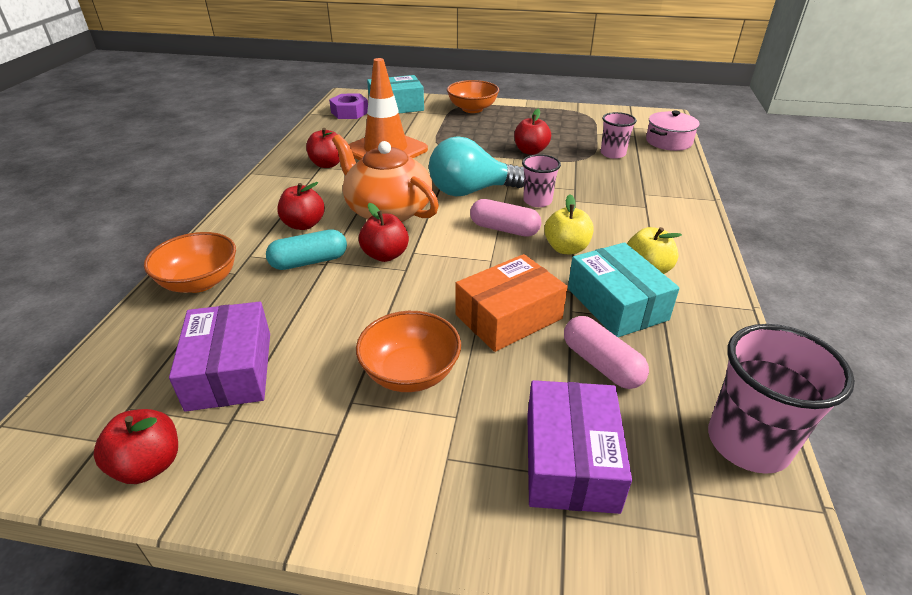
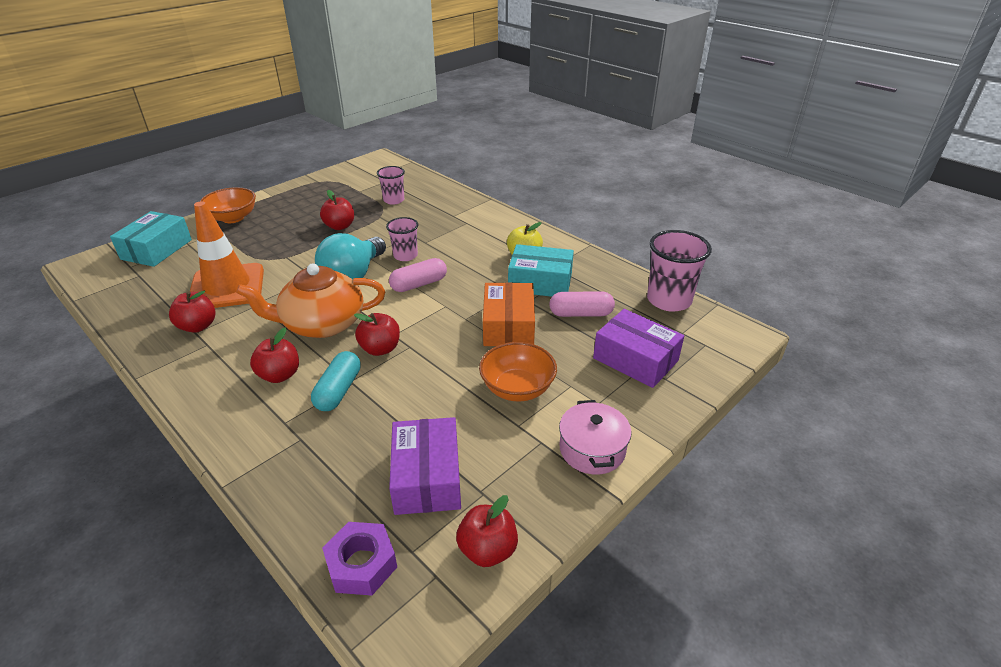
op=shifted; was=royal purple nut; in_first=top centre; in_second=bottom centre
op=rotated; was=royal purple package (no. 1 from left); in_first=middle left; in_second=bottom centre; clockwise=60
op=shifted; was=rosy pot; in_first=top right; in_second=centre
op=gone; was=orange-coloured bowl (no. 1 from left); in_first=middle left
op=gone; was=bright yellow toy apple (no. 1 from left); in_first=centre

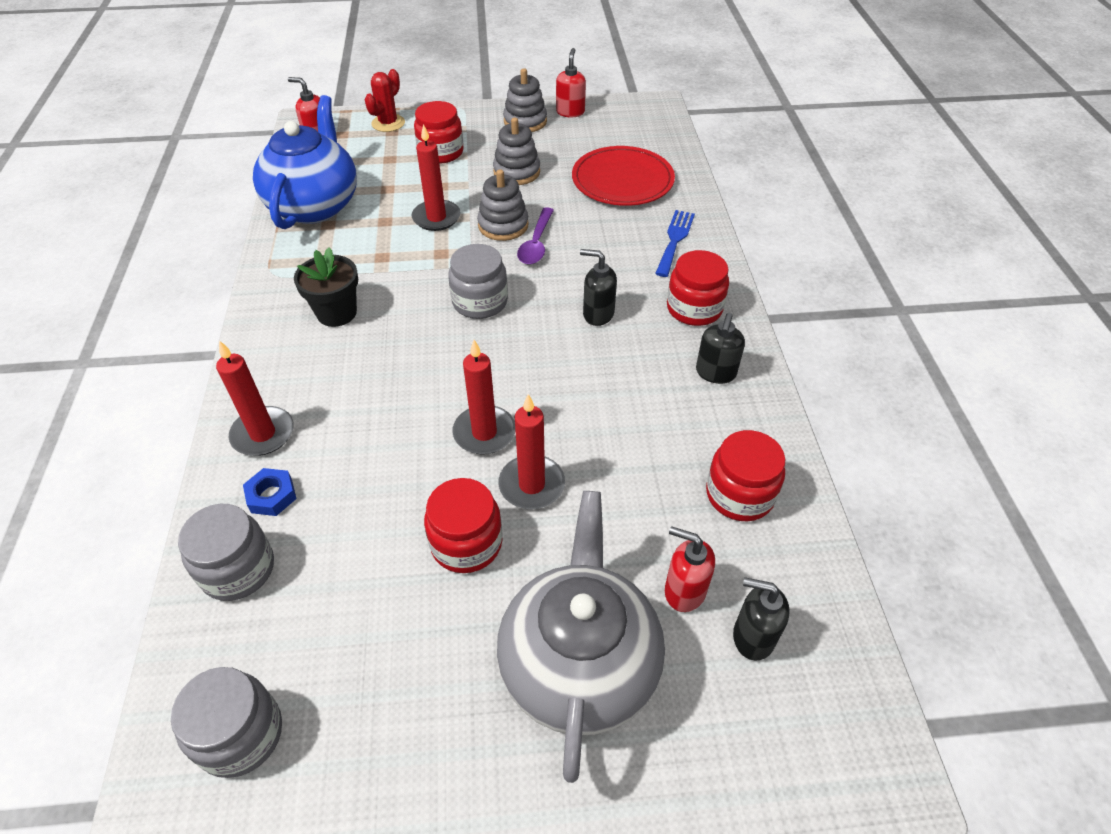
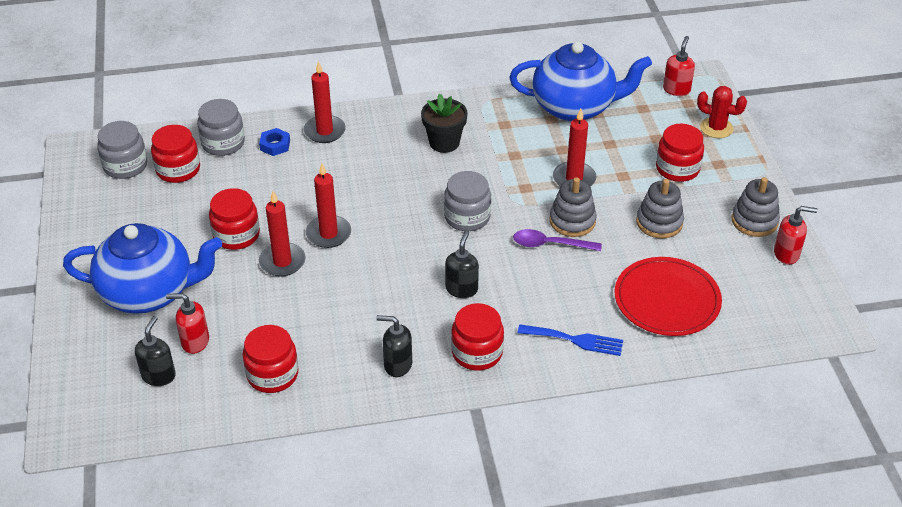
op=repainted; was=gray tea pot; now=royal blue tea pot (no. 1 from left); in_first=bottom centre; in_second=middle left
op=new; now=red preserve jar (no. 1 from left); in_second=top left
op=rotated; was=red soap dispenser (no. 3 from left in the first image); in_first=bottom centre; in_second=middle left; clockwise=-105

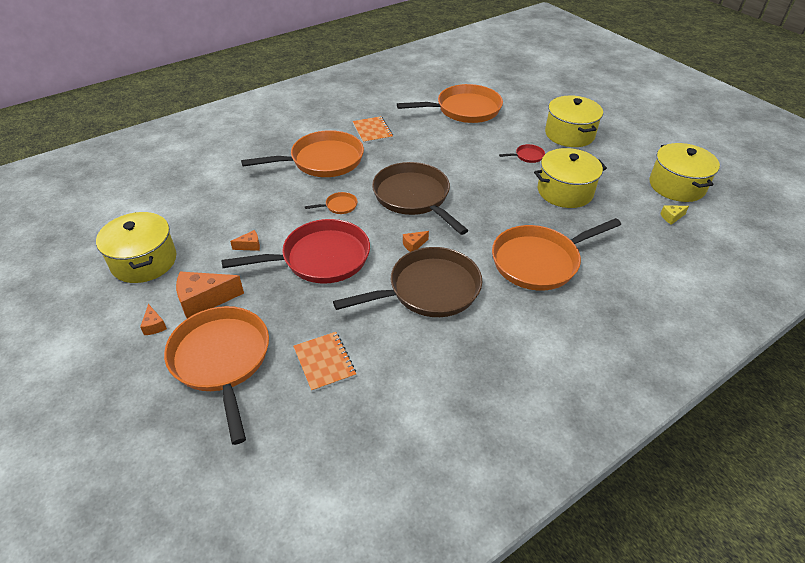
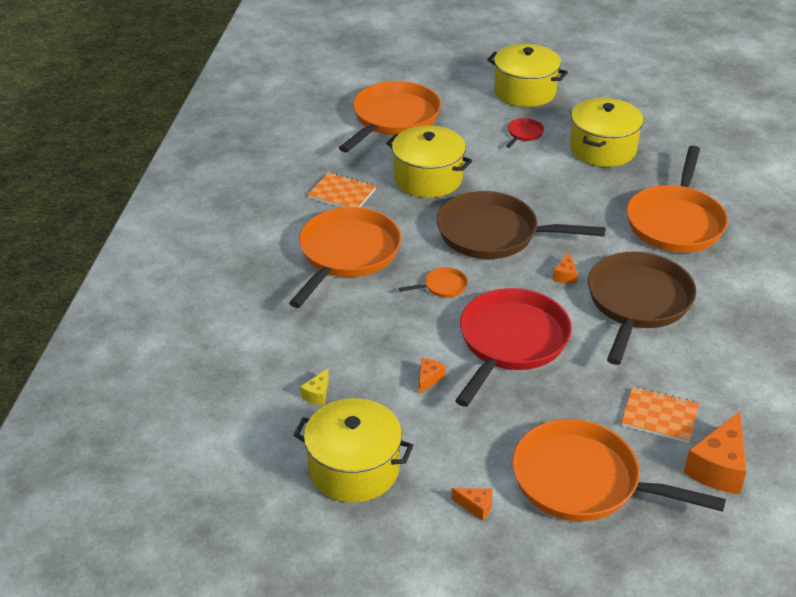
op=shifted; was=bright yellow cheese wedge; in_first=middle right; in_second=centre
op=shifted; was=bright yellow pot (no. 4 from left in the first image); now=bright yellow pot (no. 2 from left); in_first=top right; in_second=top centre
op=rotated; was=orange-coloured pan (no. 3 from left); in_first=centre; in_second=centre; clockwise=45
op=shifted; was=orange-coloured cheese wedge (no. 2 from left in the first image); now=orange-coloured cheese wedge (no. 4 from left); in_first=middle left; in_second=bottom right

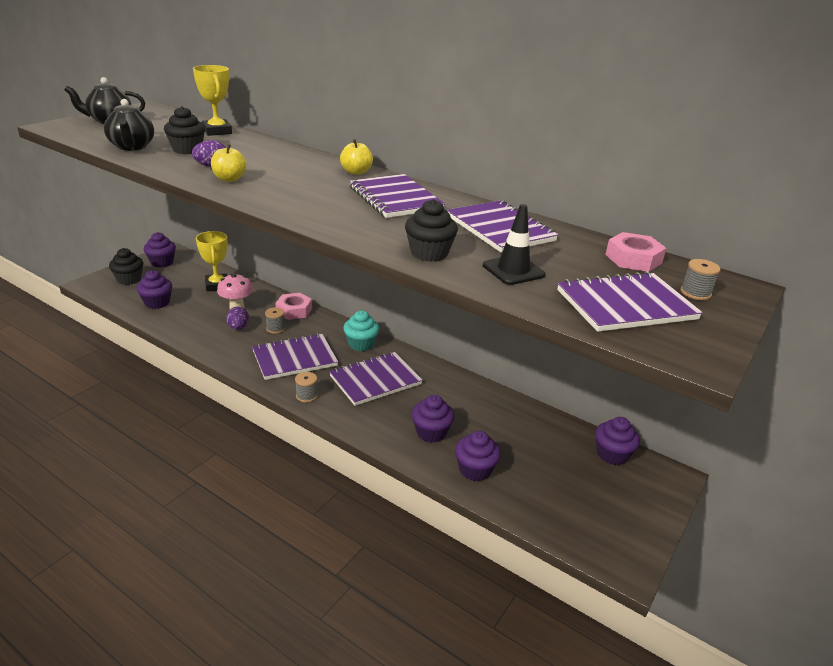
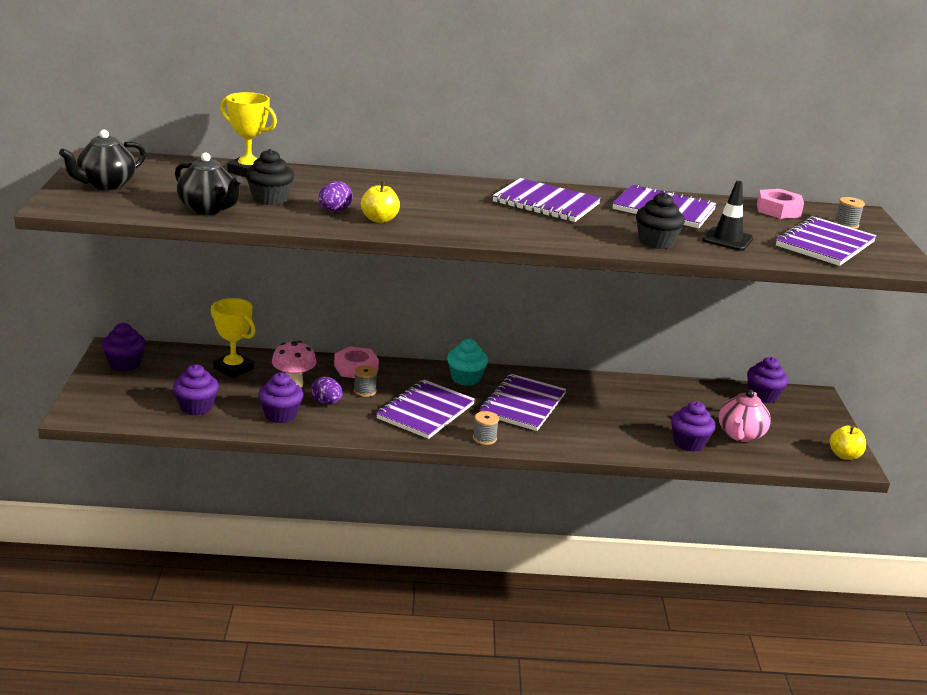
op=shifted; was=royal purple fairy cake (no. 3 from left); in_first=centre; in_second=middle left
op=new; now=rosy tea pot; in_second=middle right
op=shifted; was=bright yellow toy apple (no. 2 from left); in_first=top centre; in_second=middle right
op=gone; was=ebony fairy cake (no. 1 from left); in_first=middle left

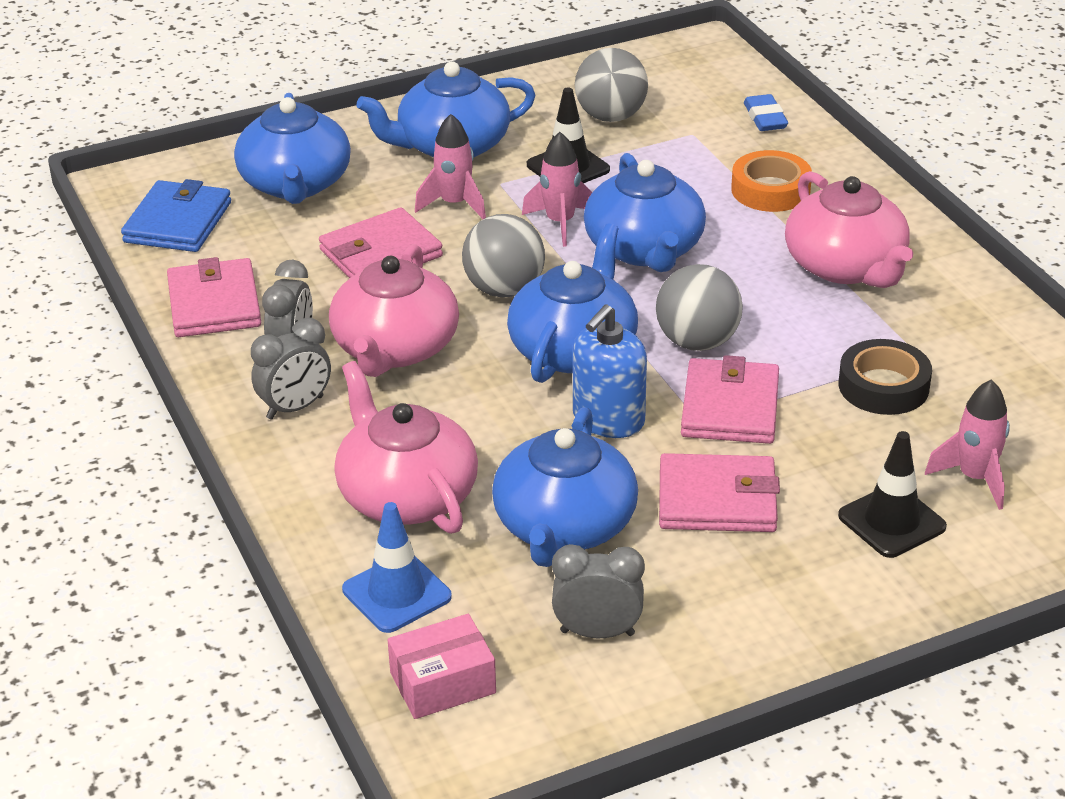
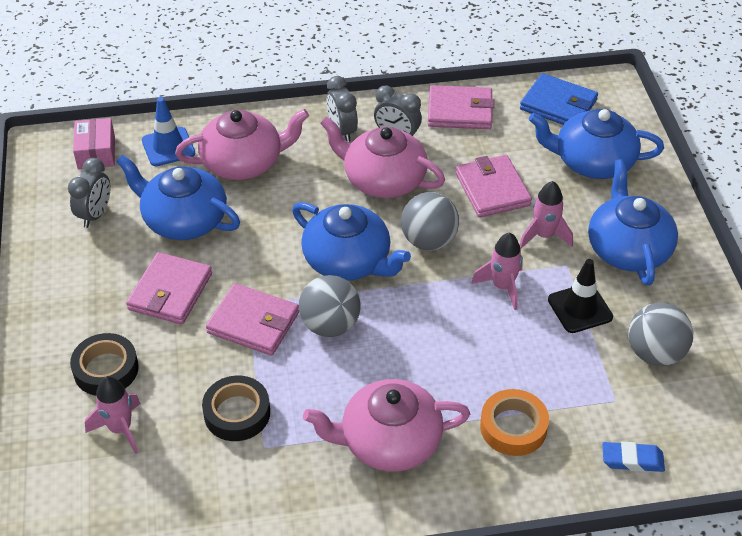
op=swapped; was=ebony road cone (no. 2 from left); now=ebony tape (no. 1 from left); in_first=middle right; in_second=bottom left
op=gone; was=royal blue soap dispenser; in_first=centre
op=gone; was=royal blue tea pot (no. 5 from left); in_first=top centre

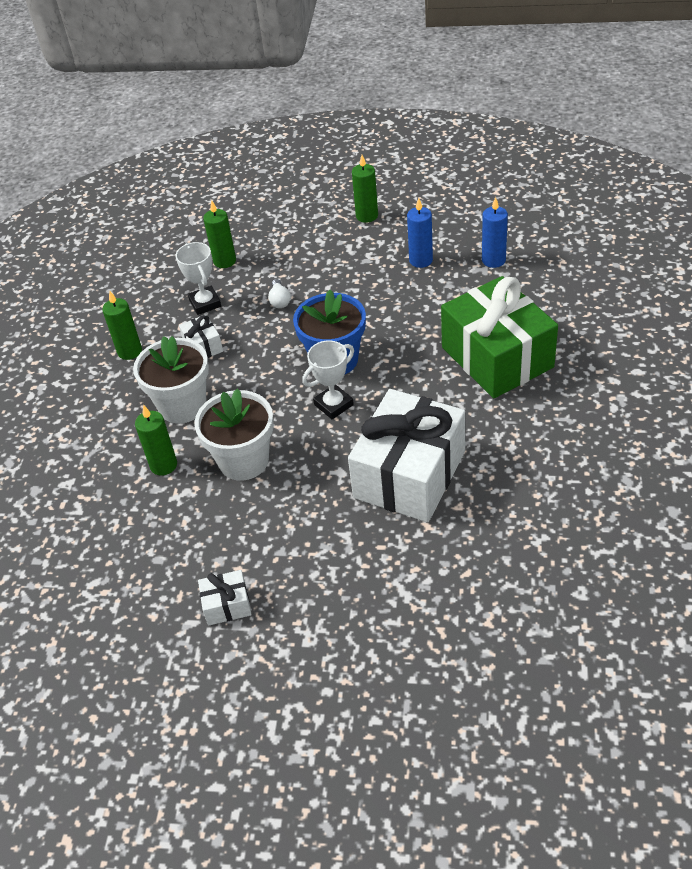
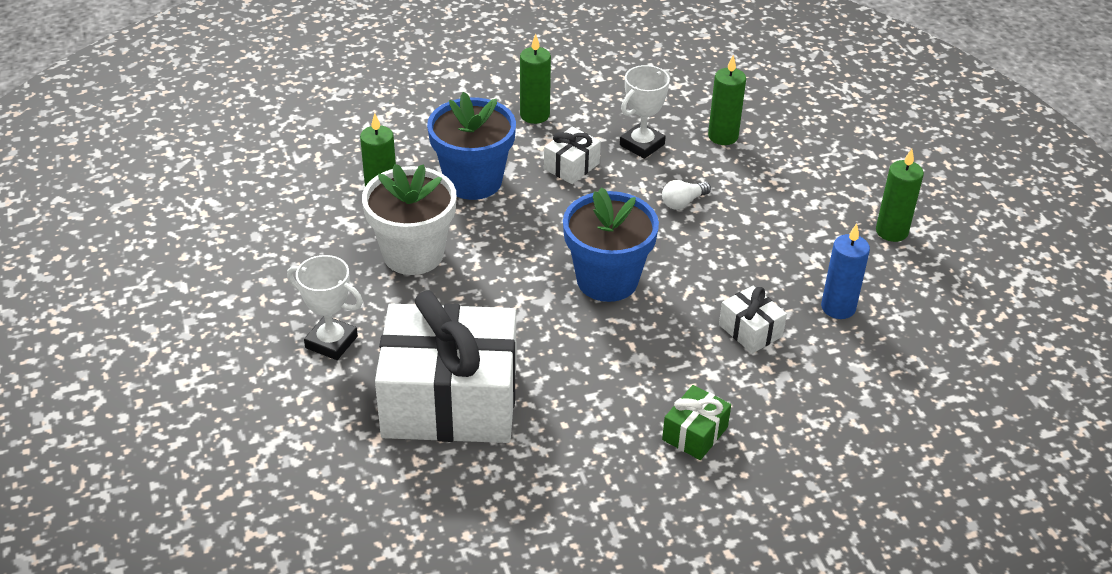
op=shifted; was=pure white award cup (no. 2 from left in the first image); now=pure white award cup (no. 1 from left); in_first=centre; in_second=middle left
op=repainted; was=pure white flower pot (no. 1 from left); now=royal blue flower pot (no. 1 from left); in_first=middle left; in_second=top centre
op=scaled; was=green gift; in_first=middle right; in_second=bottom centre; ratio=0.42
op=shifted; was=pure white gift (no. 2 from left in the first image); now=pure white gift (no. 3 from left); in_first=bottom left; in_second=middle right
op=gone; was=royal blue pillar candle (no. 2 from left); in_first=top right

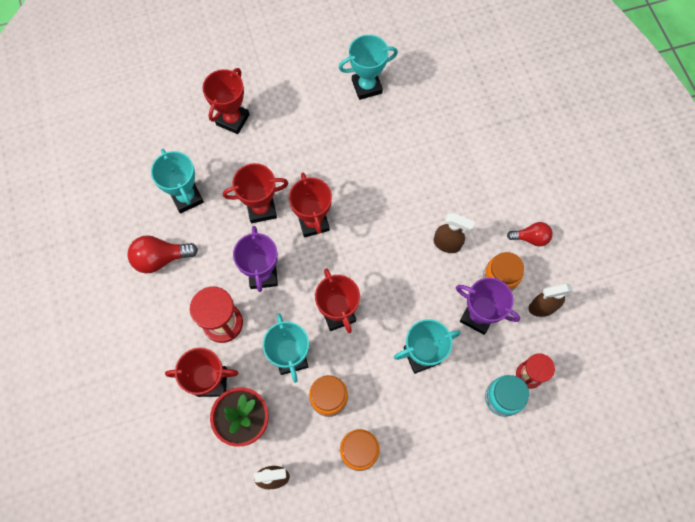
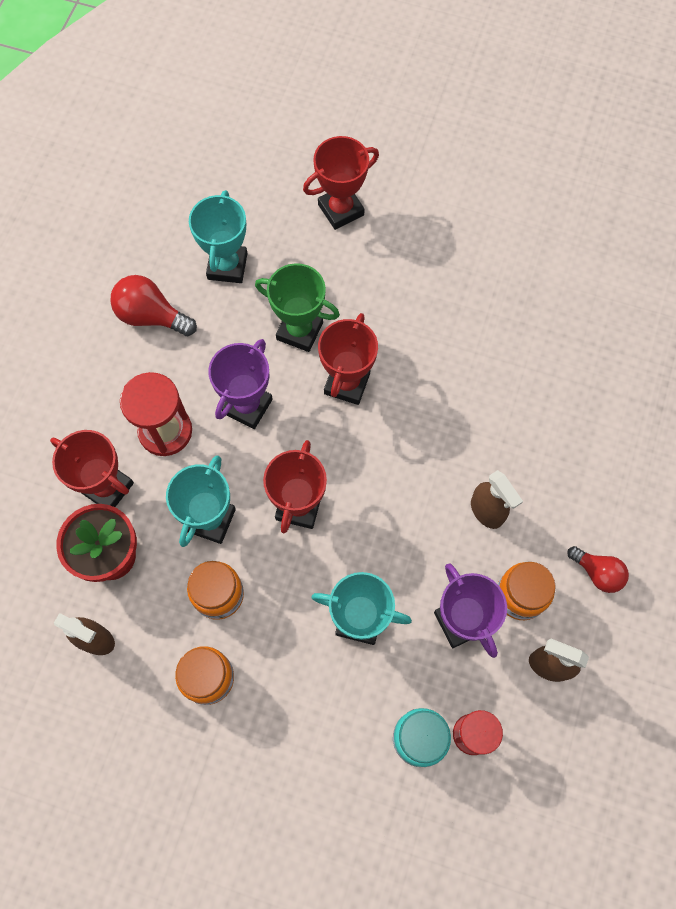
op=repainted; was=red award cup (no. 3 from left); now=green award cup; in_first=centre; in_second=centre
op=gone; was=teal award cup (no. 3 from left); in_first=top centre

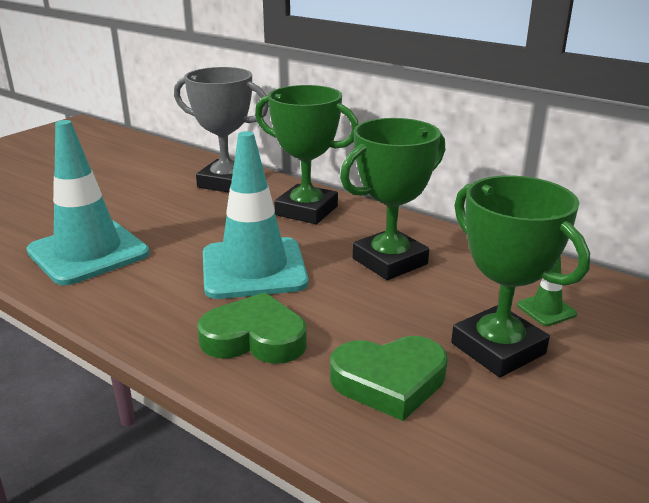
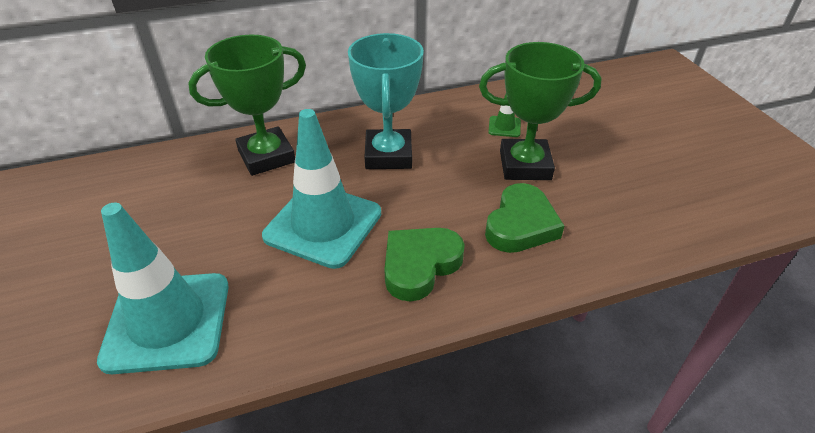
op=repainted; was=green award cup (no. 2 from left); now=teal award cup; in_first=centre; in_second=top centre
op=gone; was=gray award cup; in_first=top centre

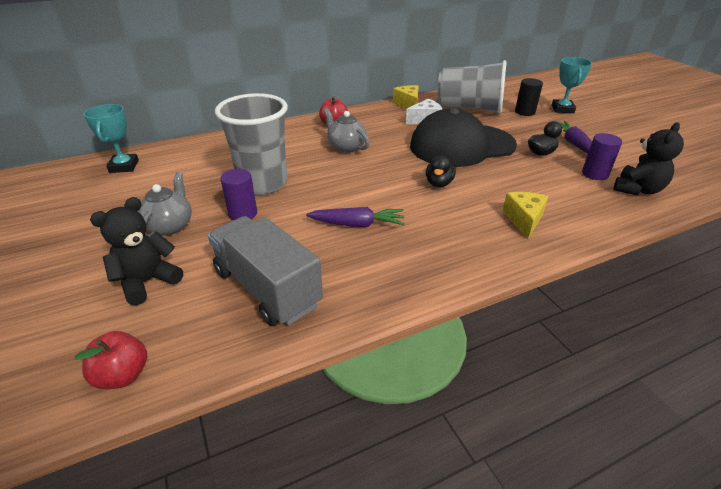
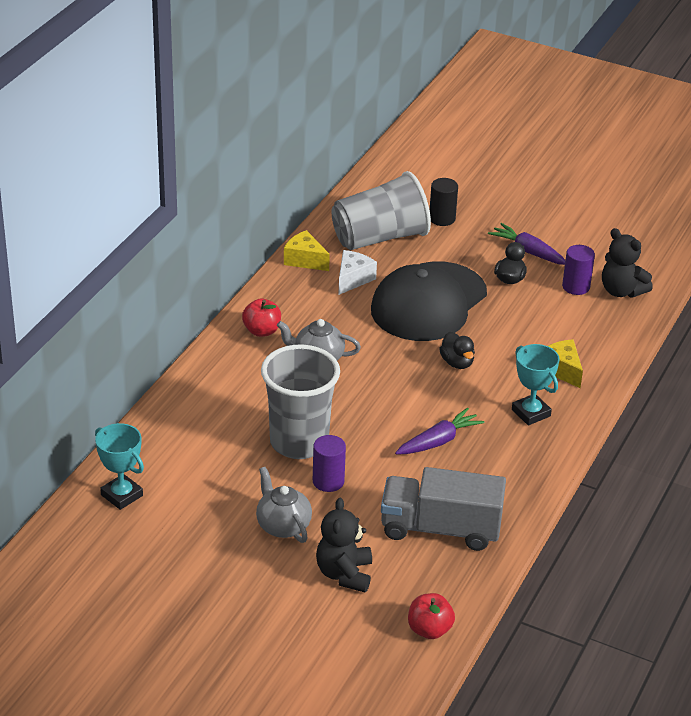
op=shifted; was=teal award cup (no. 2 from left); in_first=top right; in_second=middle right
op=rotated; was=ebony teddy bear (no. 2 from left); in_first=top right; in_second=middle right; clockwise=135

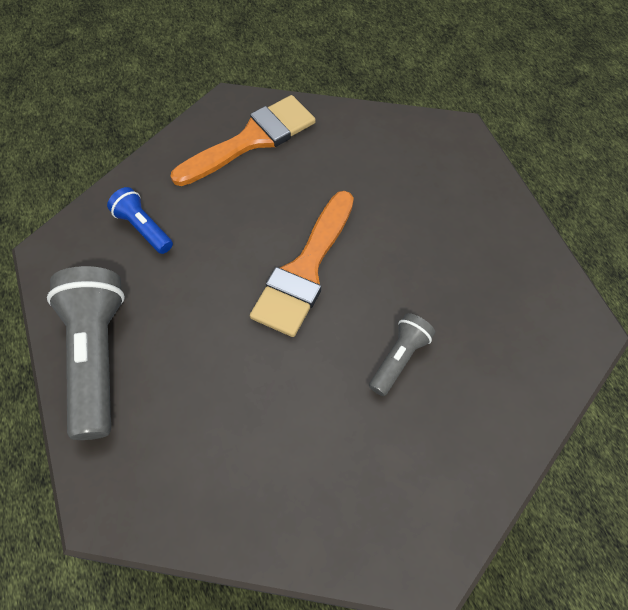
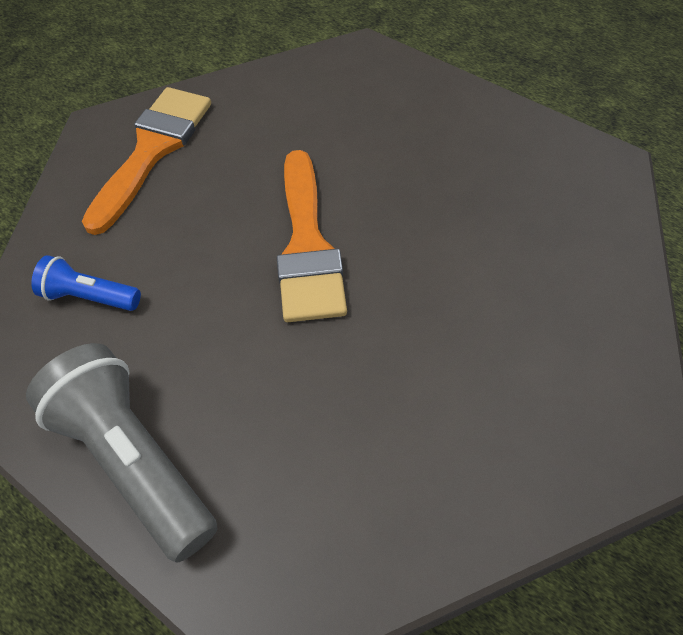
op=gone; was=gray flashlight (no. 2 from left); in_first=centre

